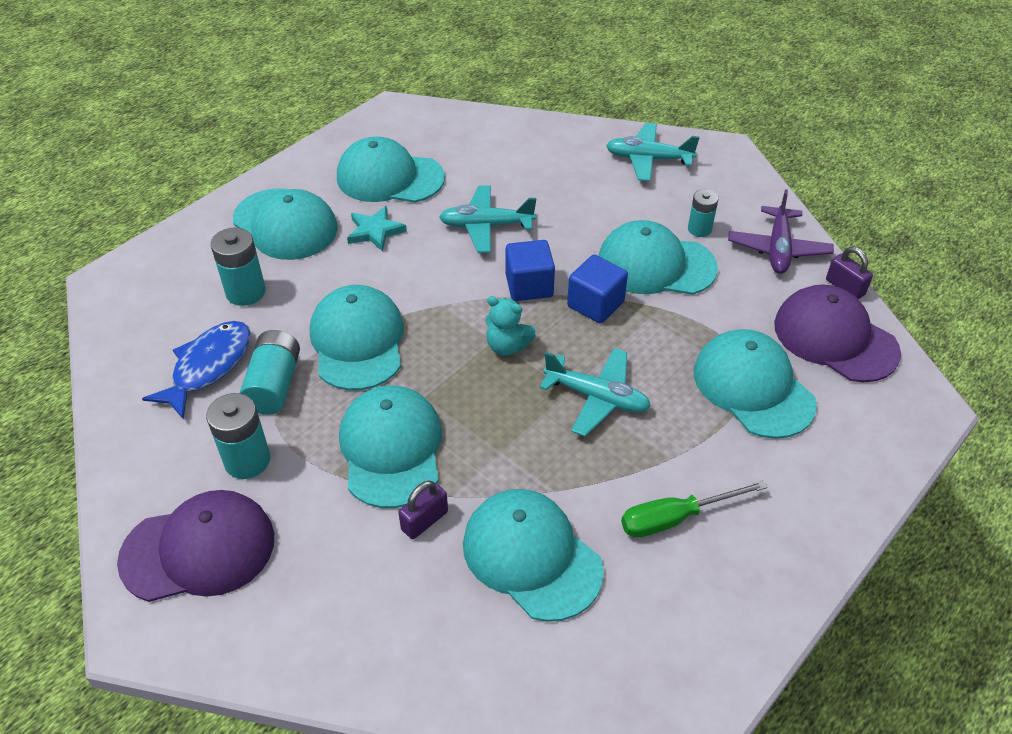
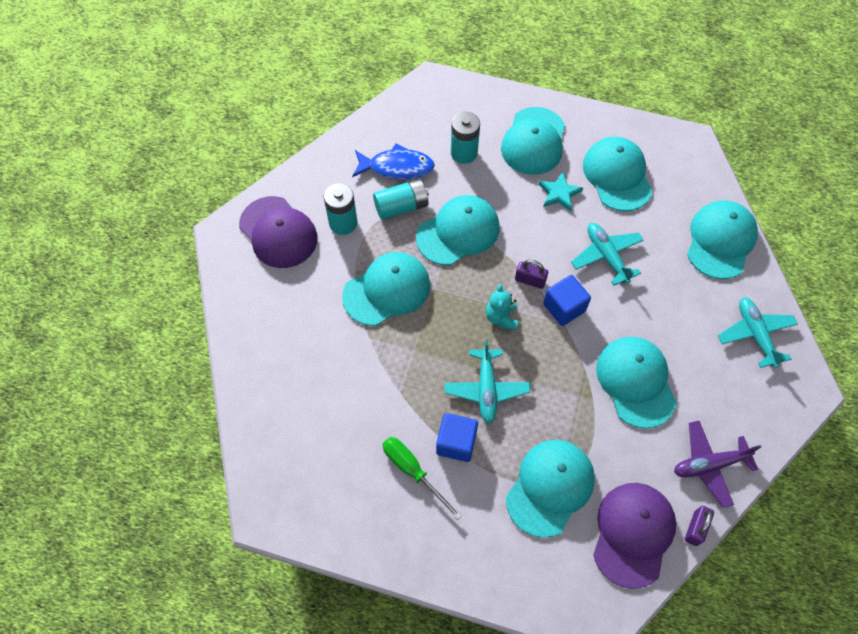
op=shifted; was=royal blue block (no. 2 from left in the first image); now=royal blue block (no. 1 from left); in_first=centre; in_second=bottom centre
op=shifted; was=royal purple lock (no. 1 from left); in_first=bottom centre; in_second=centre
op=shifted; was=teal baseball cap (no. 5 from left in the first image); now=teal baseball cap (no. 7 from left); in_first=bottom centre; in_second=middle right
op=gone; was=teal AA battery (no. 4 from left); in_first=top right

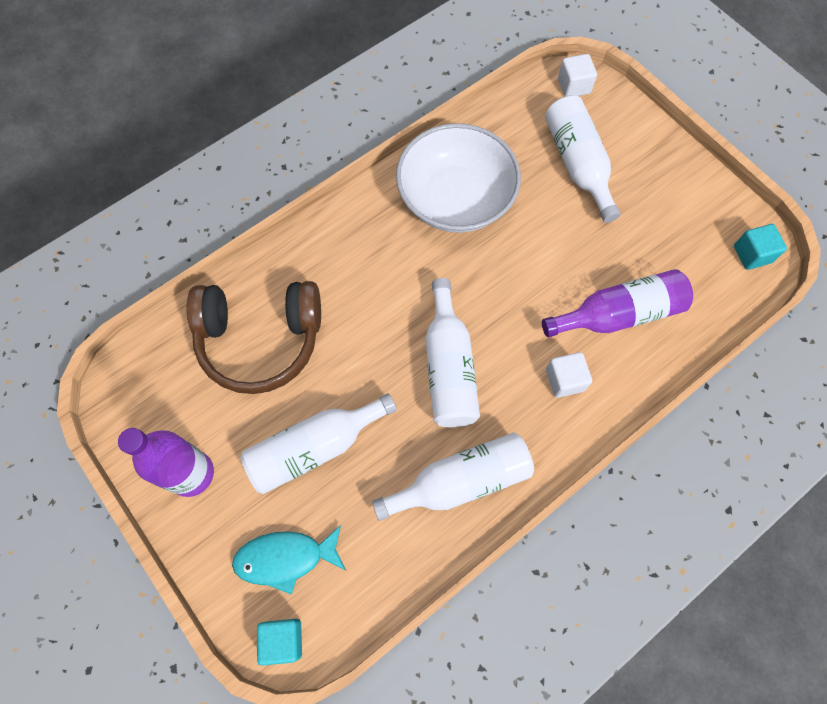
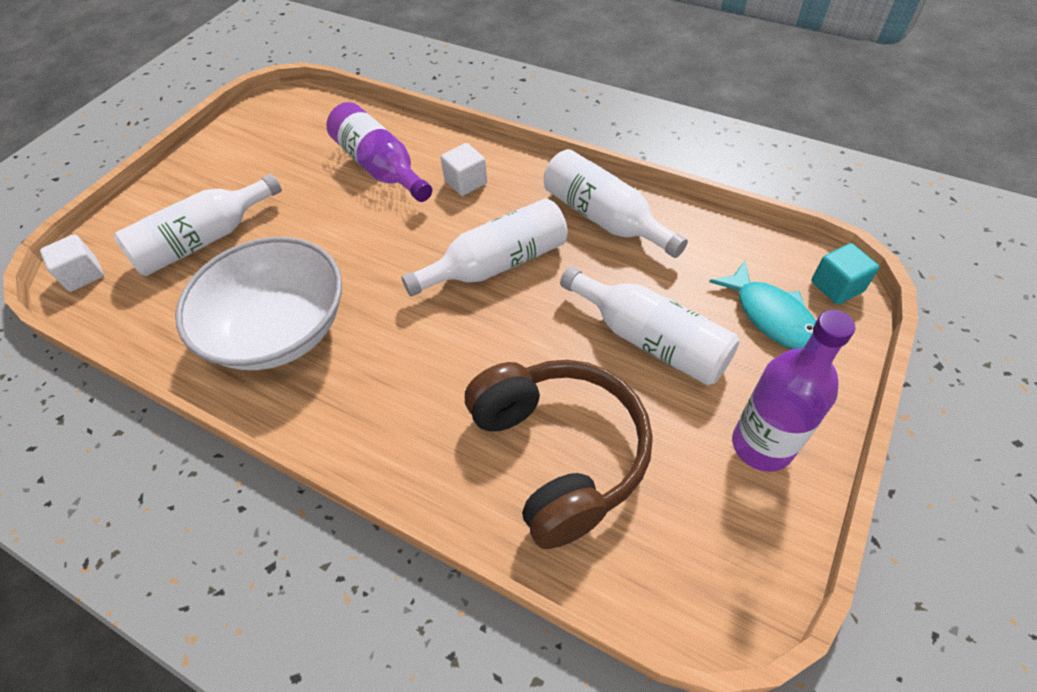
op=gone; was=teal block (no. 2 from left); in_first=middle right

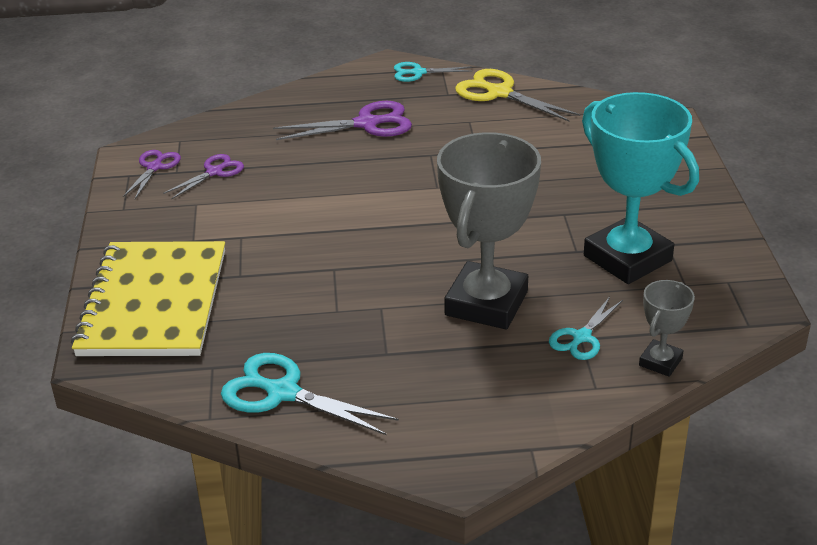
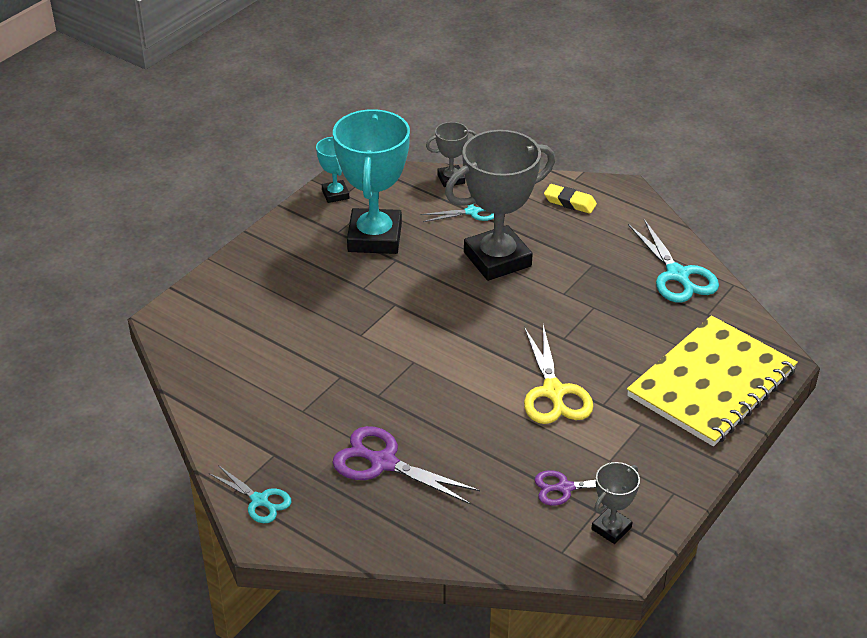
op=new; now=teal award cup (no. 1 from left); in_second=top centre
op=shifted; was=bright yellow shears; in_first=top centre; in_second=centre
op=new; now=bright yellow pencil eraser; in_second=top centre
op=swapped; was=royal purple shears (no. 1 from left); now=gray award cup (no. 3 from left); in_first=top left; in_second=bottom right

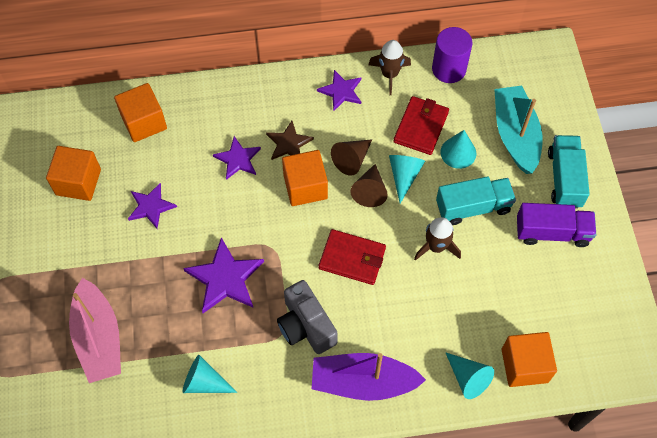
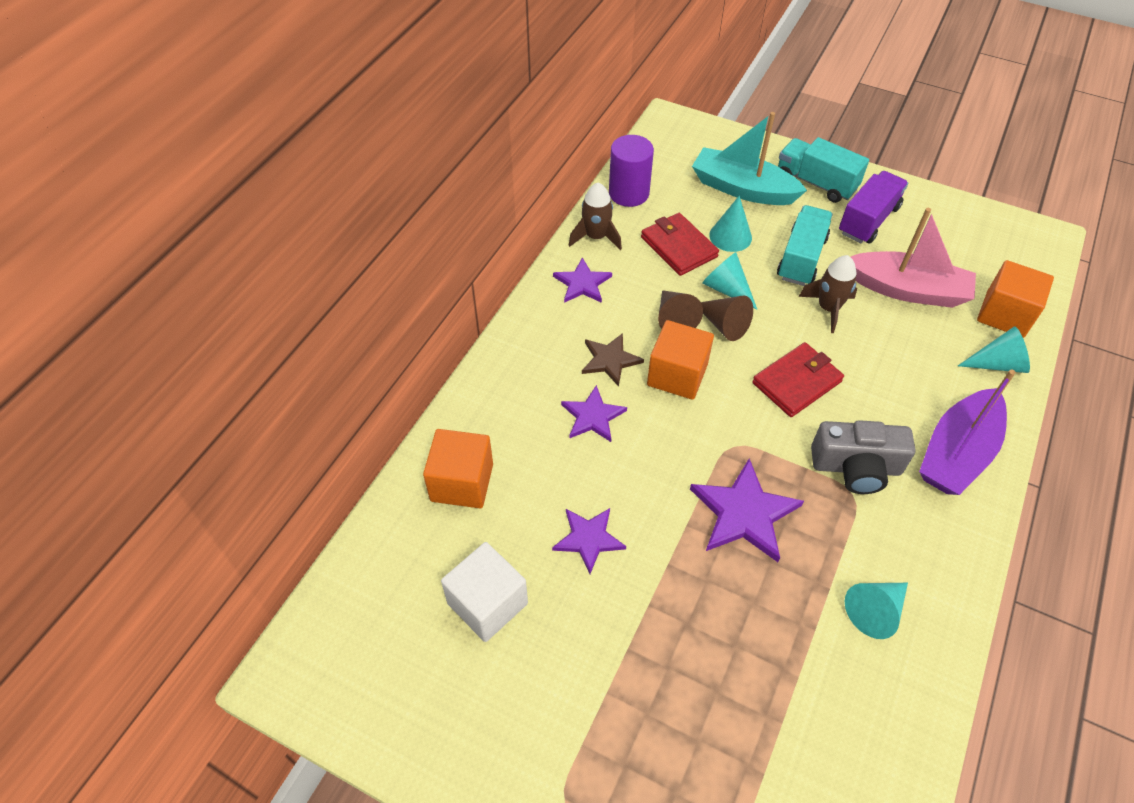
op=repainted; was=orange-coloured block (no. 1 from left); now=pure white block; in_first=middle left; in_second=bottom centre
op=shifted; was=rosy boat; in_first=bottom left; in_second=top right

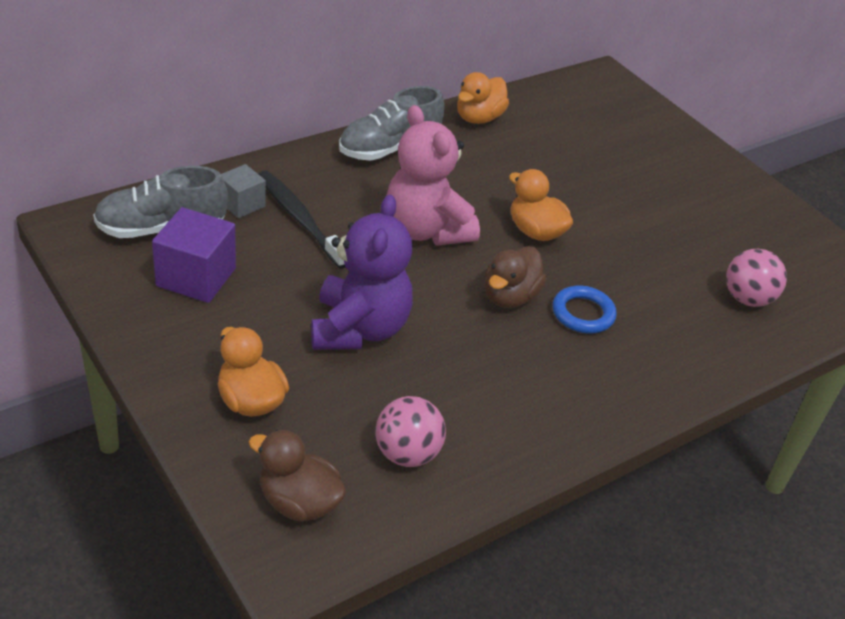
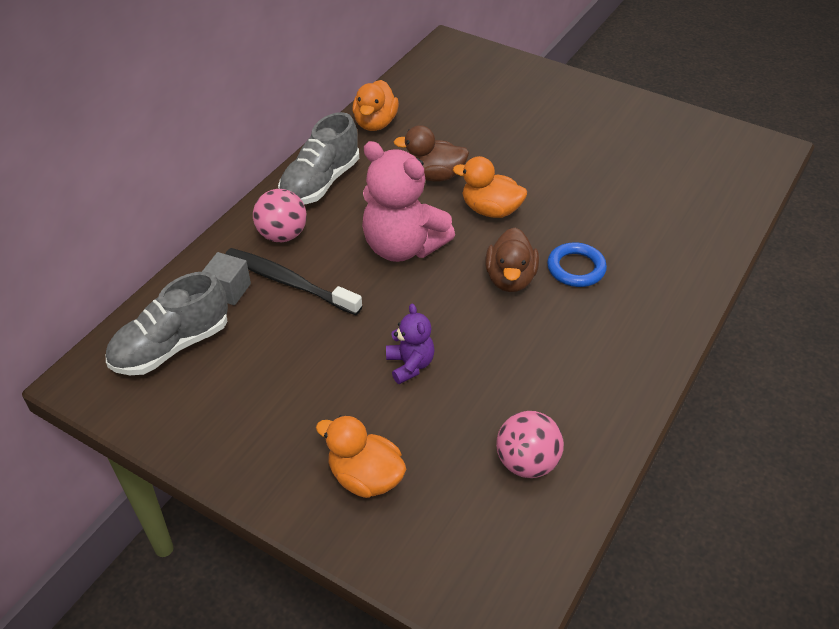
op=shifted; was=rosy sphere (no. 2 from left in the first image); now=rosy sphere (no. 1 from left); in_first=middle right; in_second=centre
op=scaled; was=royal purple teddy bear; in_first=centre; in_second=centre; ratio=0.51
op=shifted; was=dark brown toy duck (no. 1 from left); in_first=bottom centre; in_second=top centre
op=gone; was=royal purple block; in_first=middle left

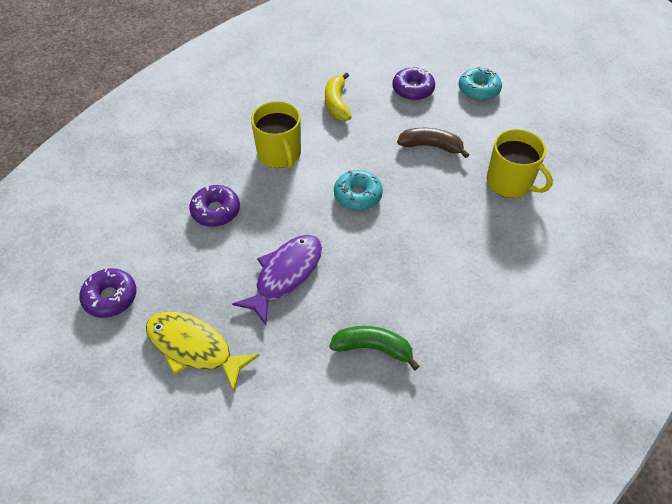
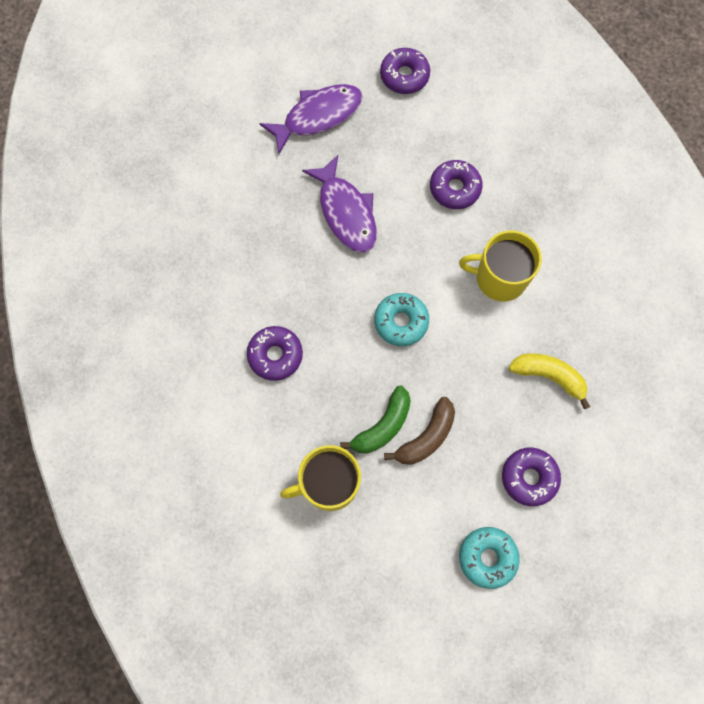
op=new; now=royal purple donut (no. 1 from left); in_second=centre
op=repainted; was=bright yellow toy fish; now=royal purple toy fish (no. 1 from left); in_first=bottom left; in_second=top centre
op=shifted; was=green banana; in_first=bottom centre; in_second=centre

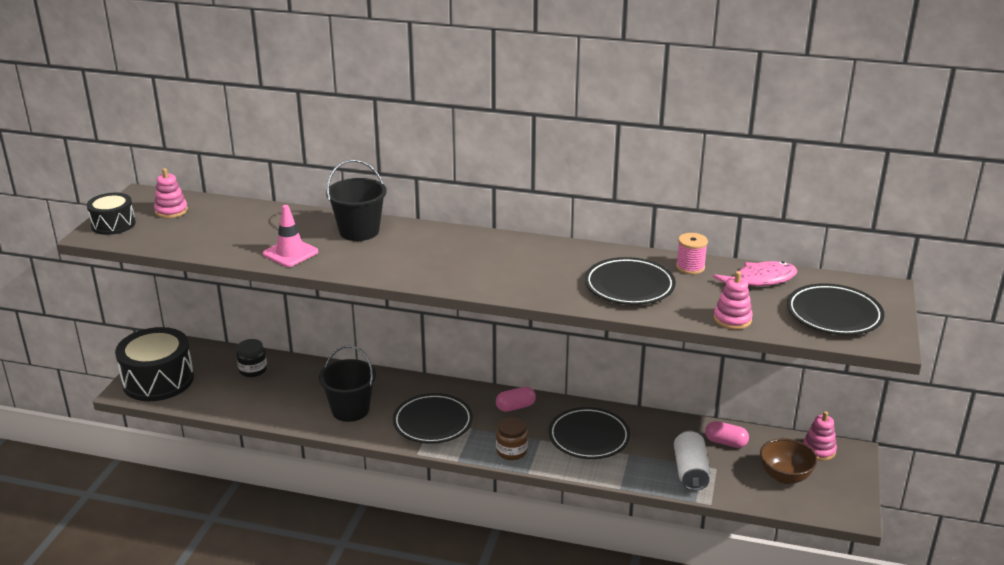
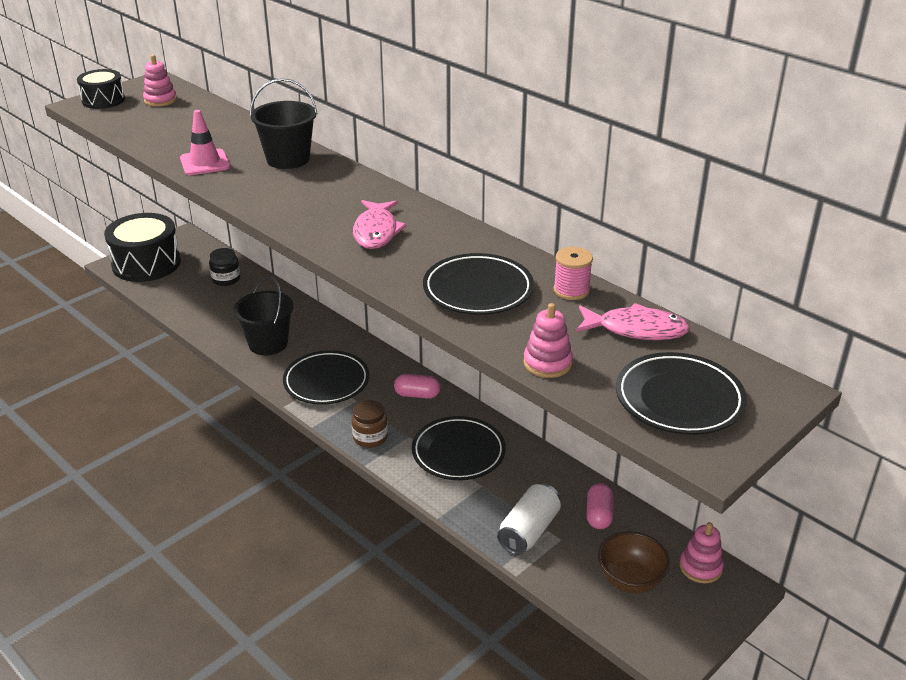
op=new; now=rosy toy fish (no. 1 from left); in_second=top centre
op=rotated; was=rosy pill shape (no. 2 from left); in_first=bottom right; in_second=bottom centre; clockwise=45

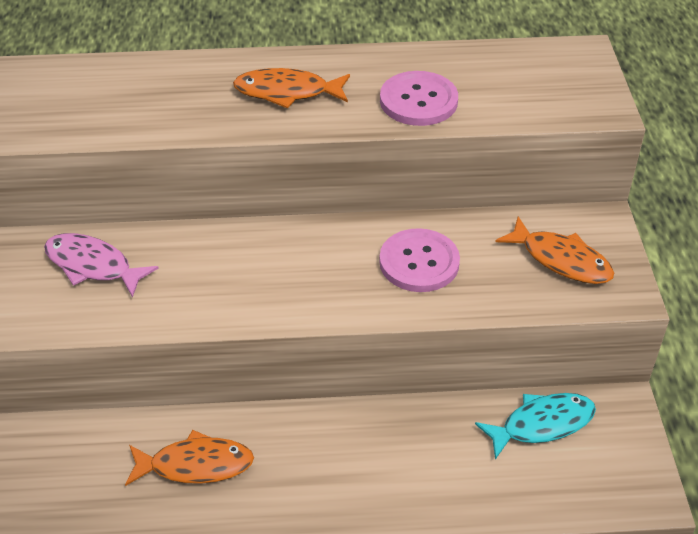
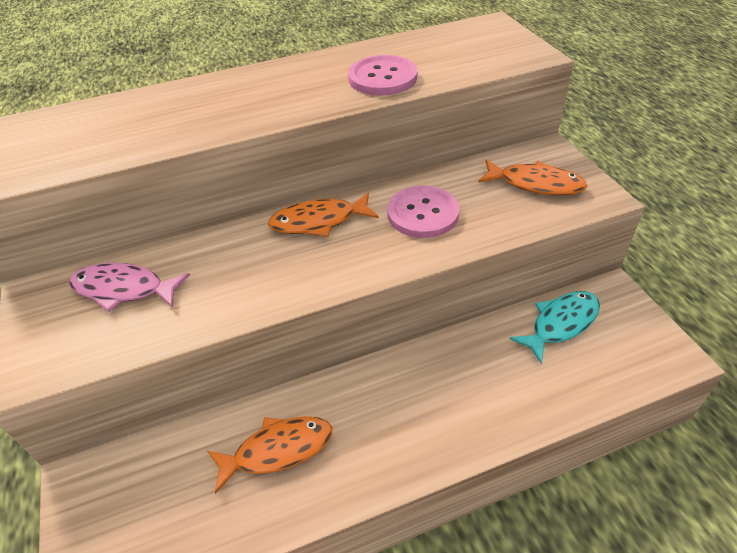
op=shifted; was=orange-coloured toy fish (no. 2 from left); in_first=top centre; in_second=centre

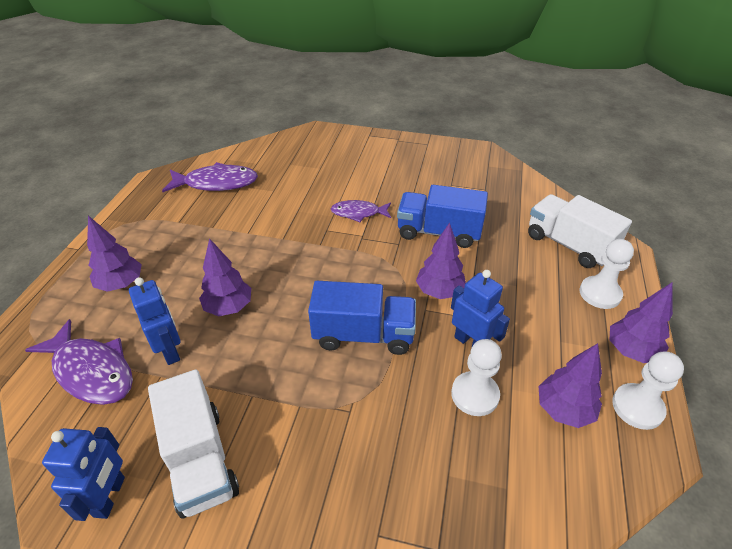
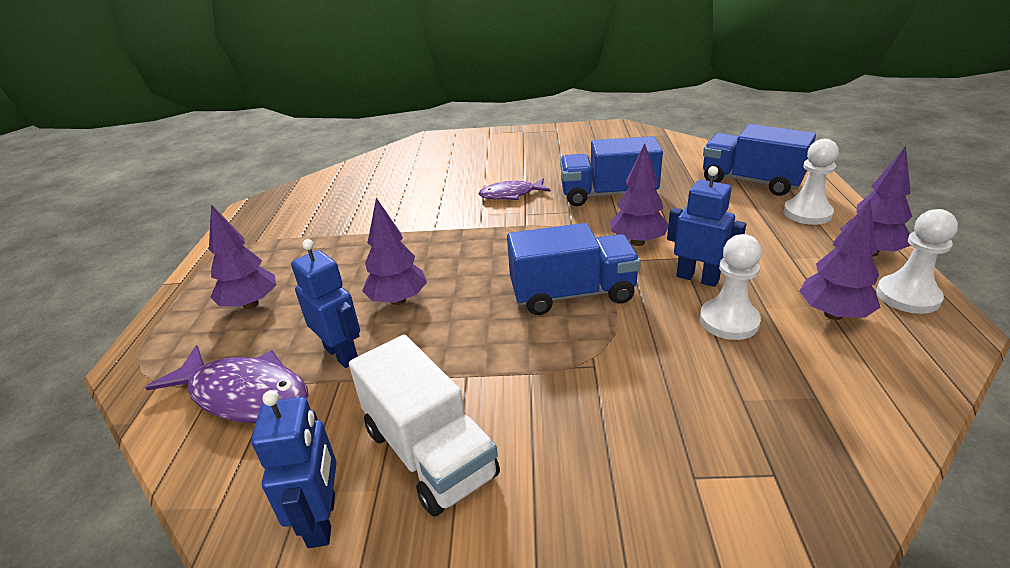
op=repainted; was=pure white lorry (no. 2 from left); now=royal blue lorry (no. 3 from left); in_first=middle right; in_second=top right
op=gone; was=royal purple toy fish (no. 2 from left); in_first=top left

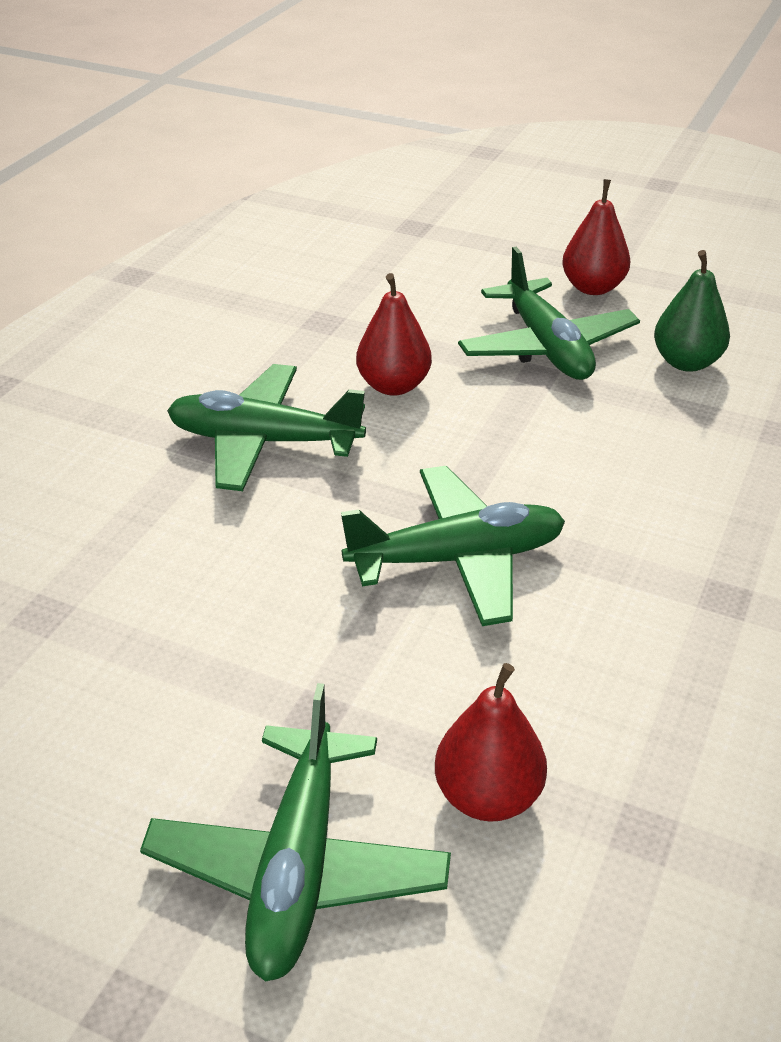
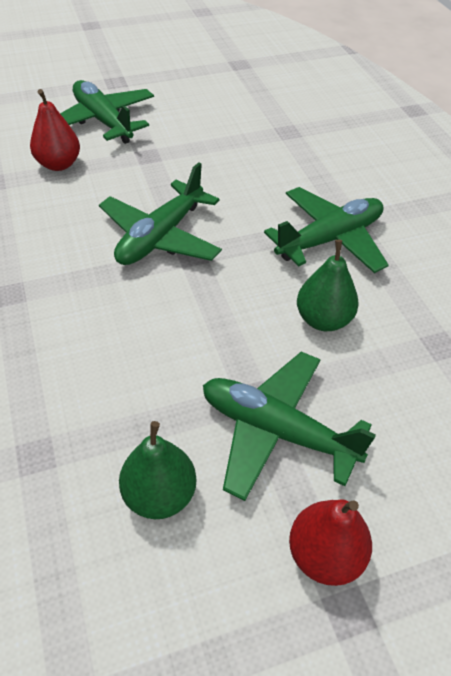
op=repainted; was=red pear (no. 1 from left); now=green pear (no. 2 from left); in_first=top centre; in_second=middle right

